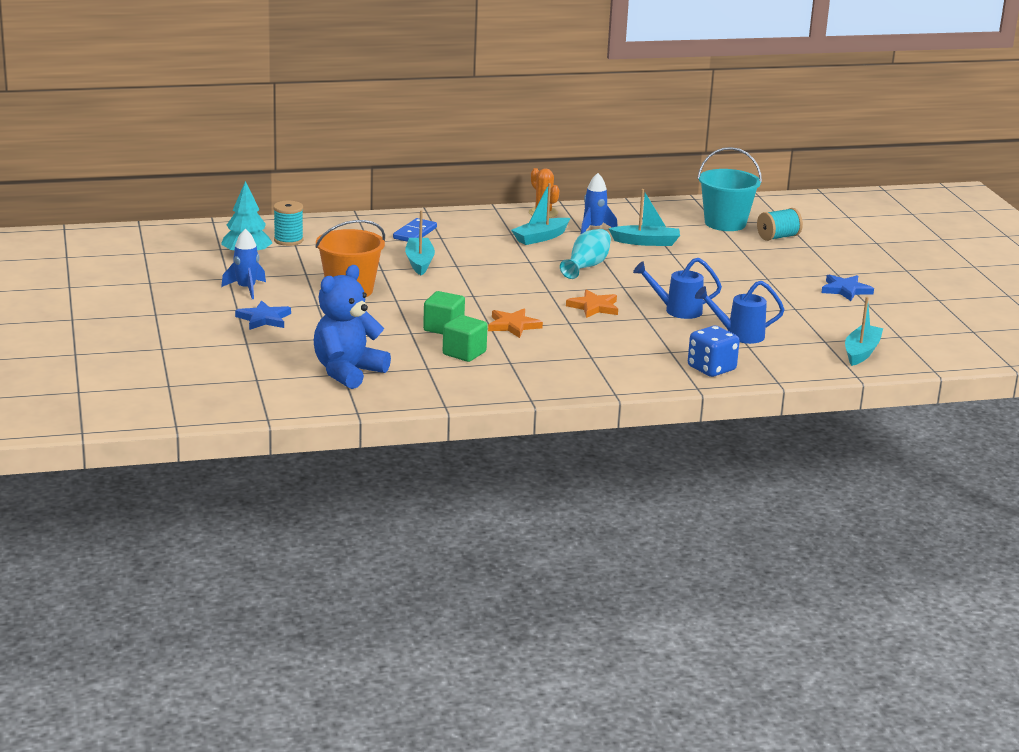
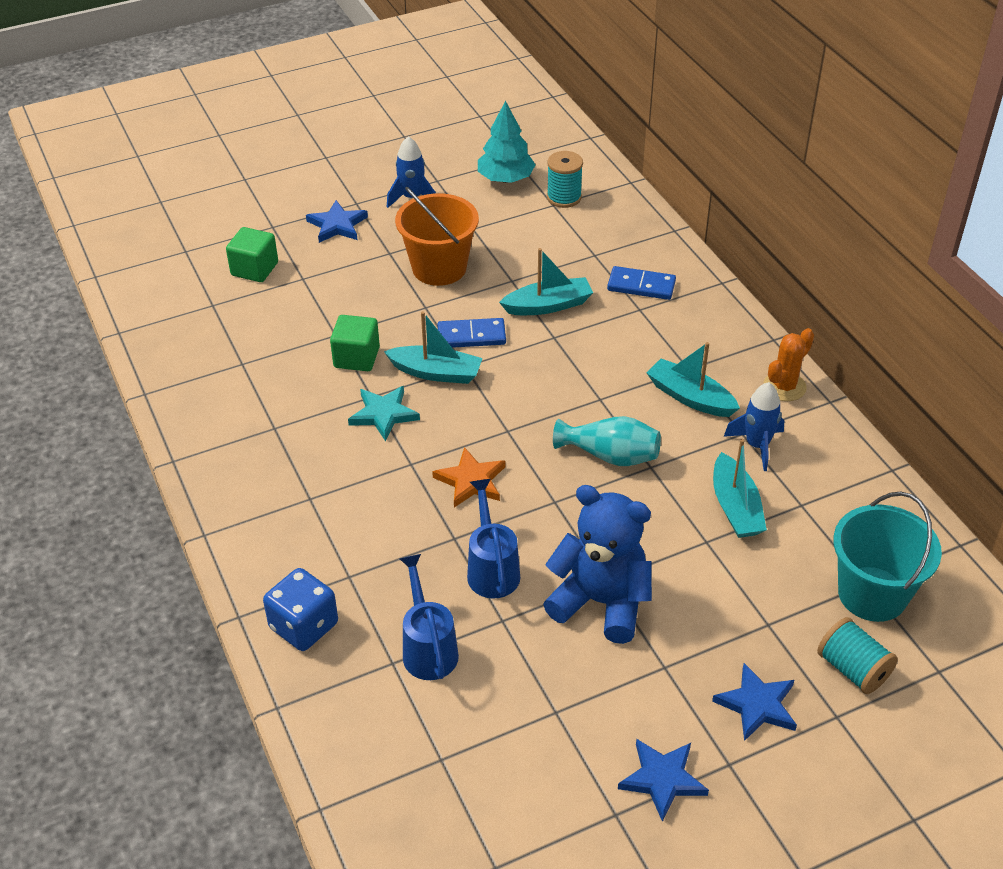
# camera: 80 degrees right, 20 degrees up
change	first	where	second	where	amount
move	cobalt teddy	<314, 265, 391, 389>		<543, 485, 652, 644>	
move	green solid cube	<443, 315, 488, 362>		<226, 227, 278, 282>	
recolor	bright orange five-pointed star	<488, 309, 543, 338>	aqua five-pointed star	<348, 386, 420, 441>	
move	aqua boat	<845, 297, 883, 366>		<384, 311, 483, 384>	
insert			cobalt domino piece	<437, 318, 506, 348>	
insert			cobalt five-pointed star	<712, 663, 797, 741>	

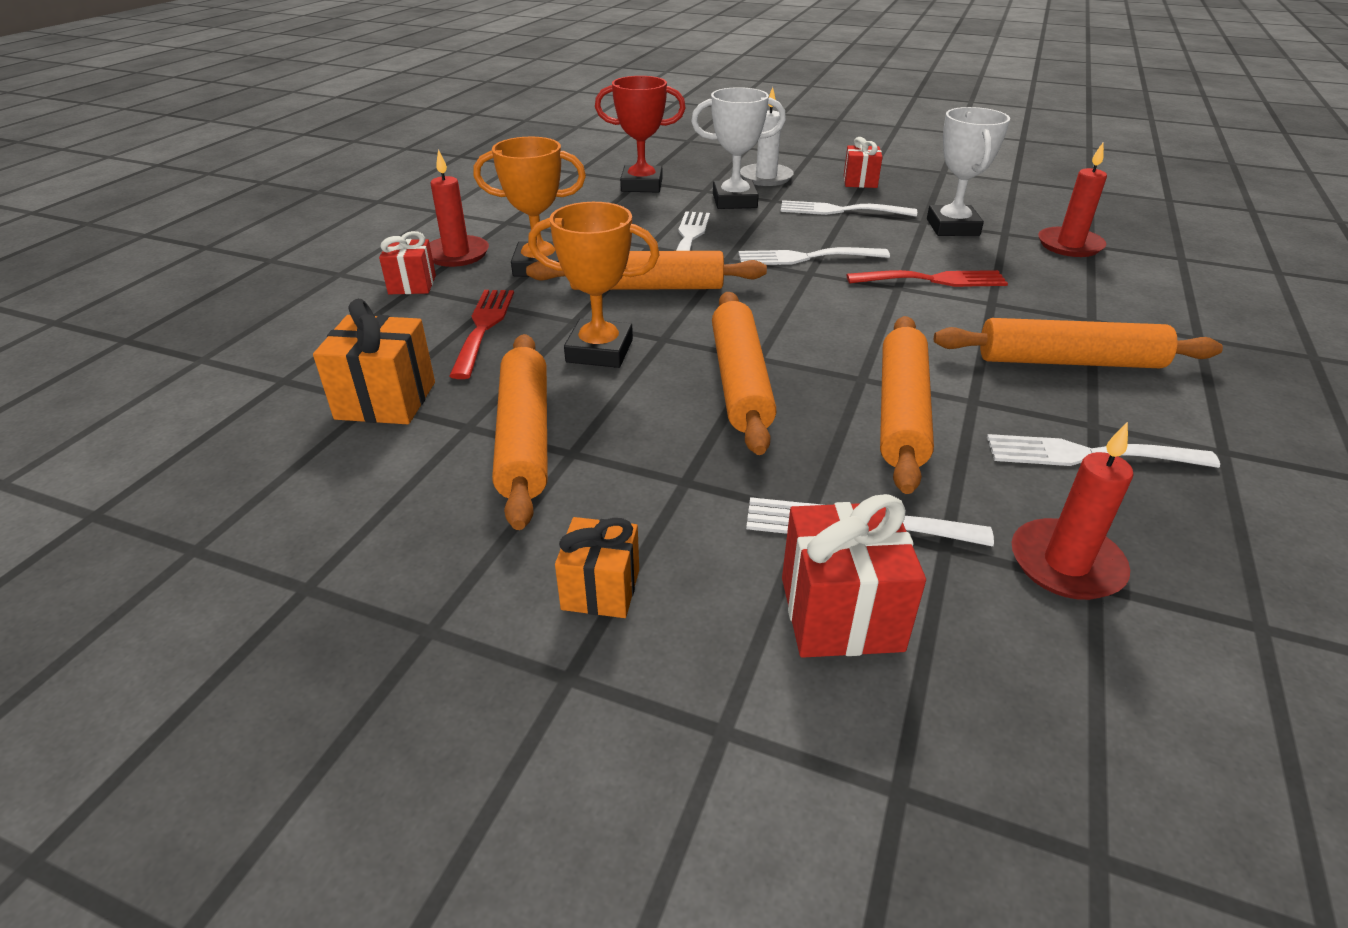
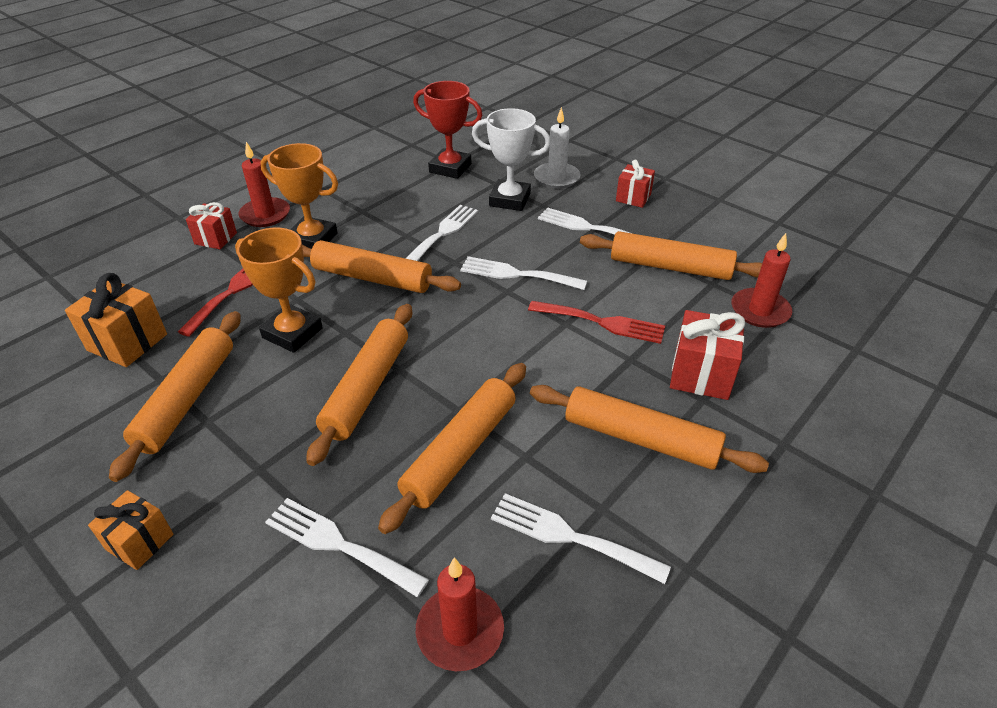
# camera: 20 degrees right, 5 degrees up
change	first	where	second	where	amount
move	crimson gift	<782, 494, 926, 658>		<670, 310, 745, 400>	
replace	white prize cup	<927, 107, 1010, 236>	bright orange dough roller	<580, 231, 762, 280>	

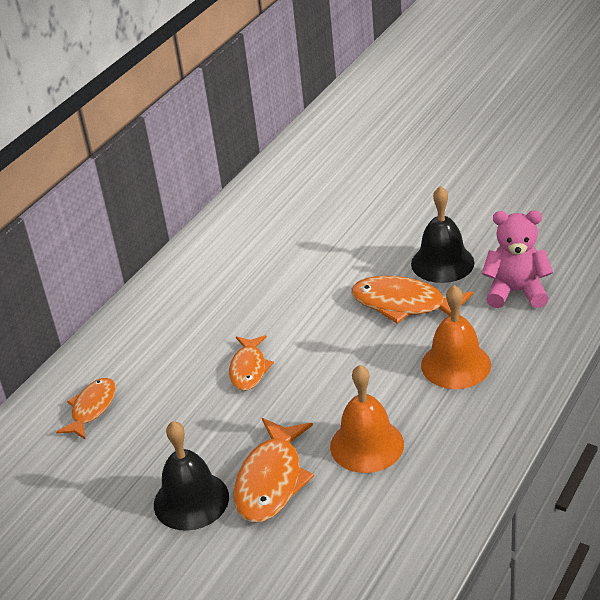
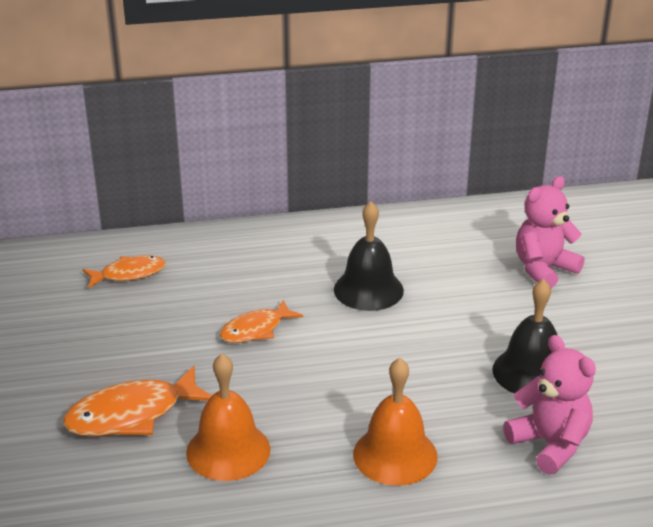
# camera: 45 degrees right, 5 degrees down
change	first	where	second	where	amount
move	jet-black hand bell	<154, 421, 229, 531>		<334, 201, 404, 311>	
delete	bright orange fish	<351, 276, 473, 324>			
insert			rose-pink teddy	<516, 176, 585, 288>	

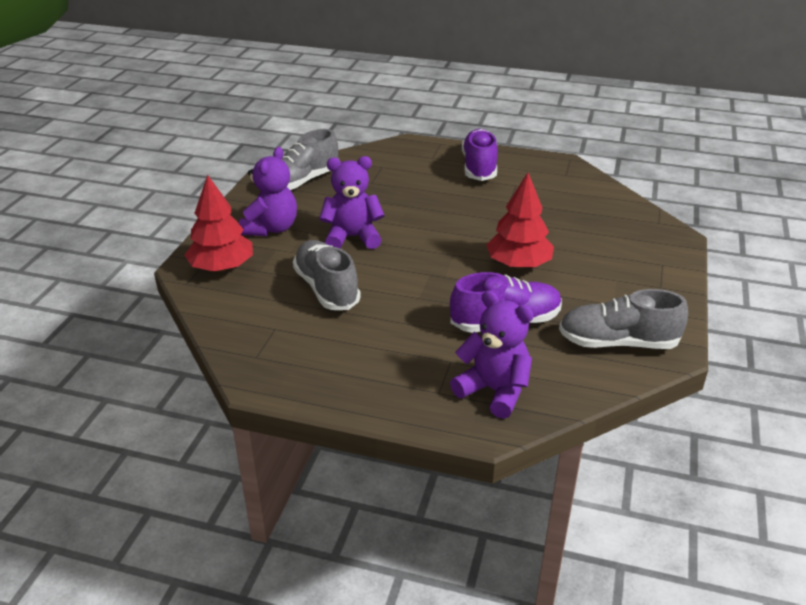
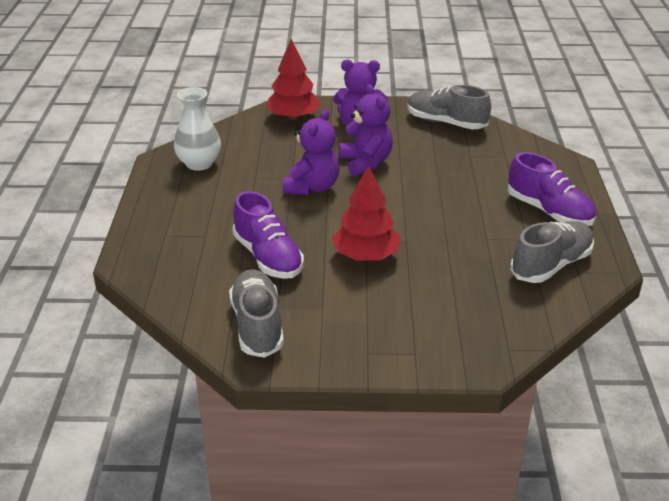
# camera: 75 degrees right, 0 degrees up
change	first	where	second	where	amount
move	ash-grey lace-up shoe	<293, 240, 361, 310>		<510, 221, 594, 283>	
move	purple teddy	<450, 291, 533, 419>		<283, 109, 339, 195>	
rotate	purple lace-up shoe	<462, 129, 498, 181>		<507, 152, 596, 226>	60 degrees clockwise
insert			white tall vase	<174, 87, 221, 171>	

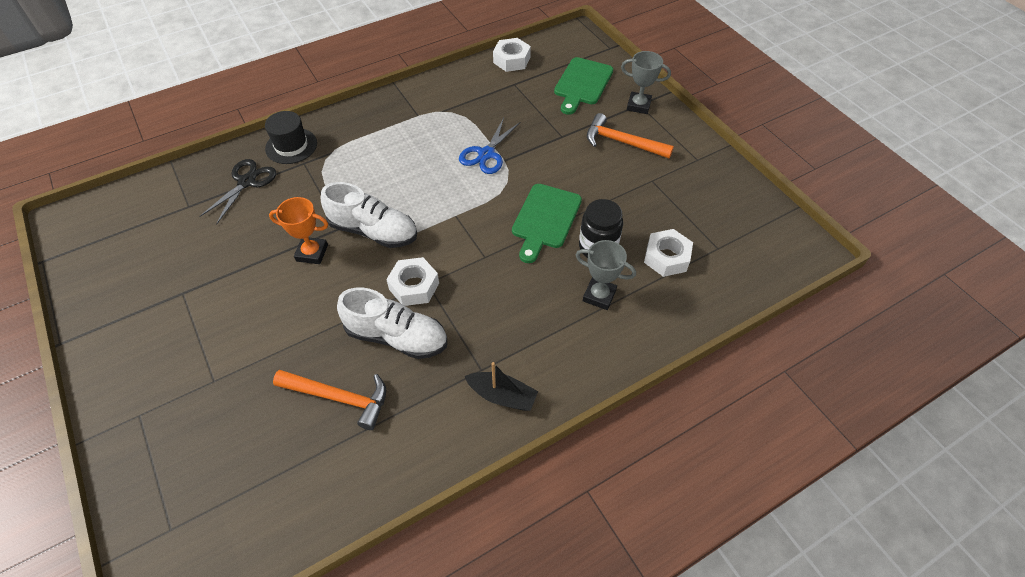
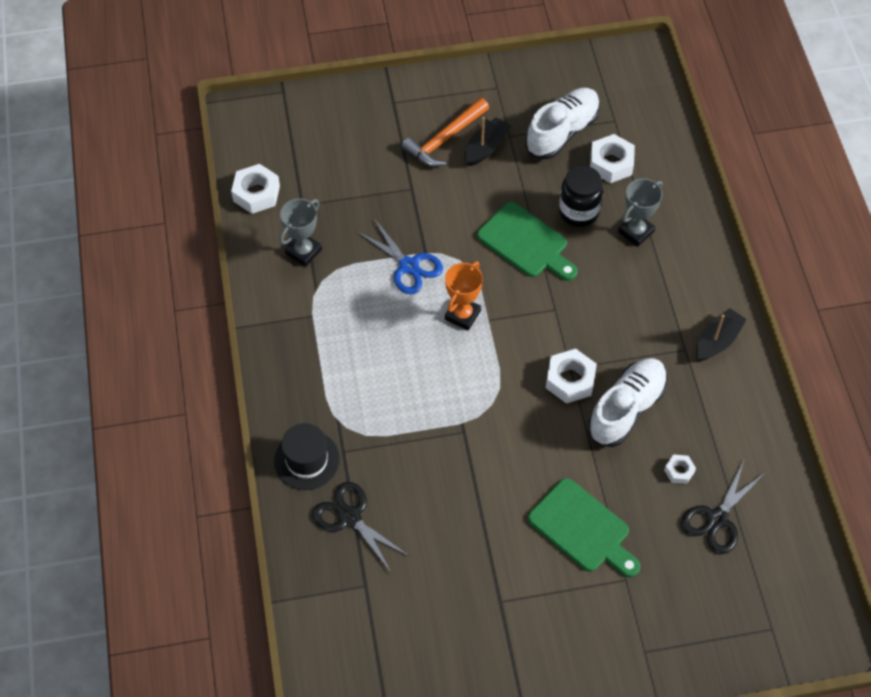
# camera: 70 degrees left, 5 degrees up
change	first	where	second	where	amount
move	bright orange prize cup	<269, 197, 328, 264>		<445, 261, 483, 331>	
replace	bright orange carpenter's hammer	<273, 370, 386, 430>	white nut	<664, 454, 696, 484>	
move	white lace-up shoe	<321, 182, 417, 248>		<525, 88, 600, 160>	
move	green bread board	<554, 57, 613, 115>		<528, 478, 640, 577>	
move	ash-grey prize cup	<621, 51, 671, 114>		<279, 198, 322, 267>	
insert			jet-black boat	<465, 117, 511, 166>	
insert			jet-black shears	<681, 461, 766, 554>	

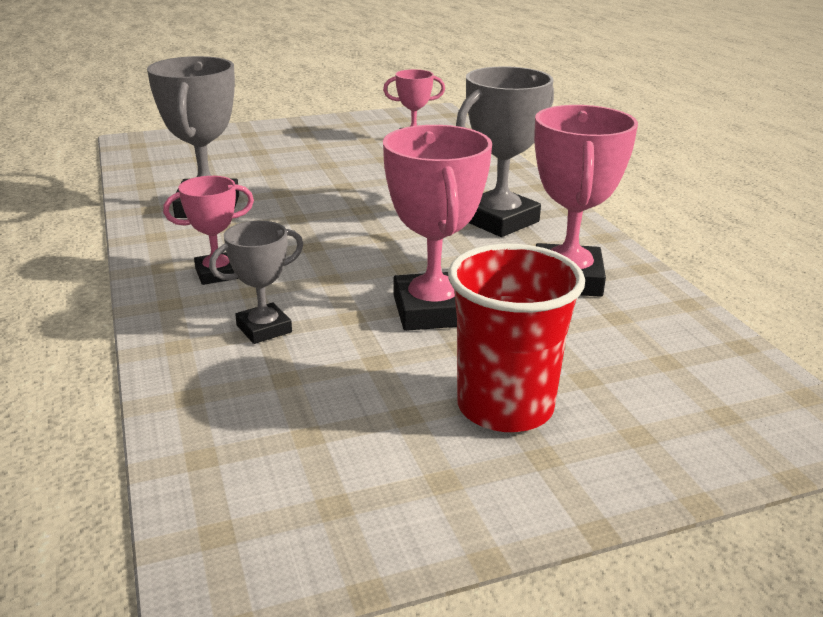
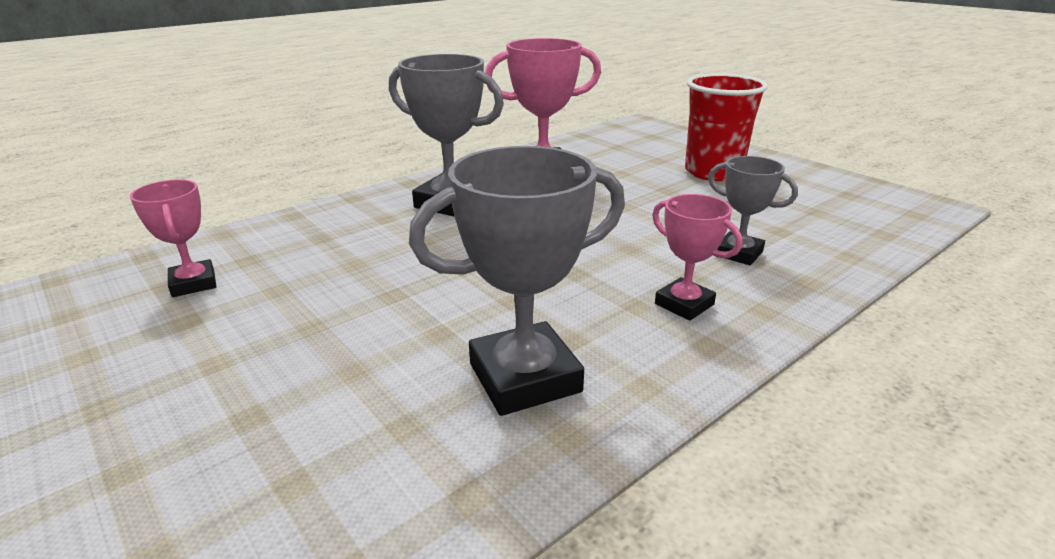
# camera: 110 degrees left, 0 degrees up
change	first	where	second	where	amount
delete	rose-pink prize cup	<383, 125, 492, 331>			

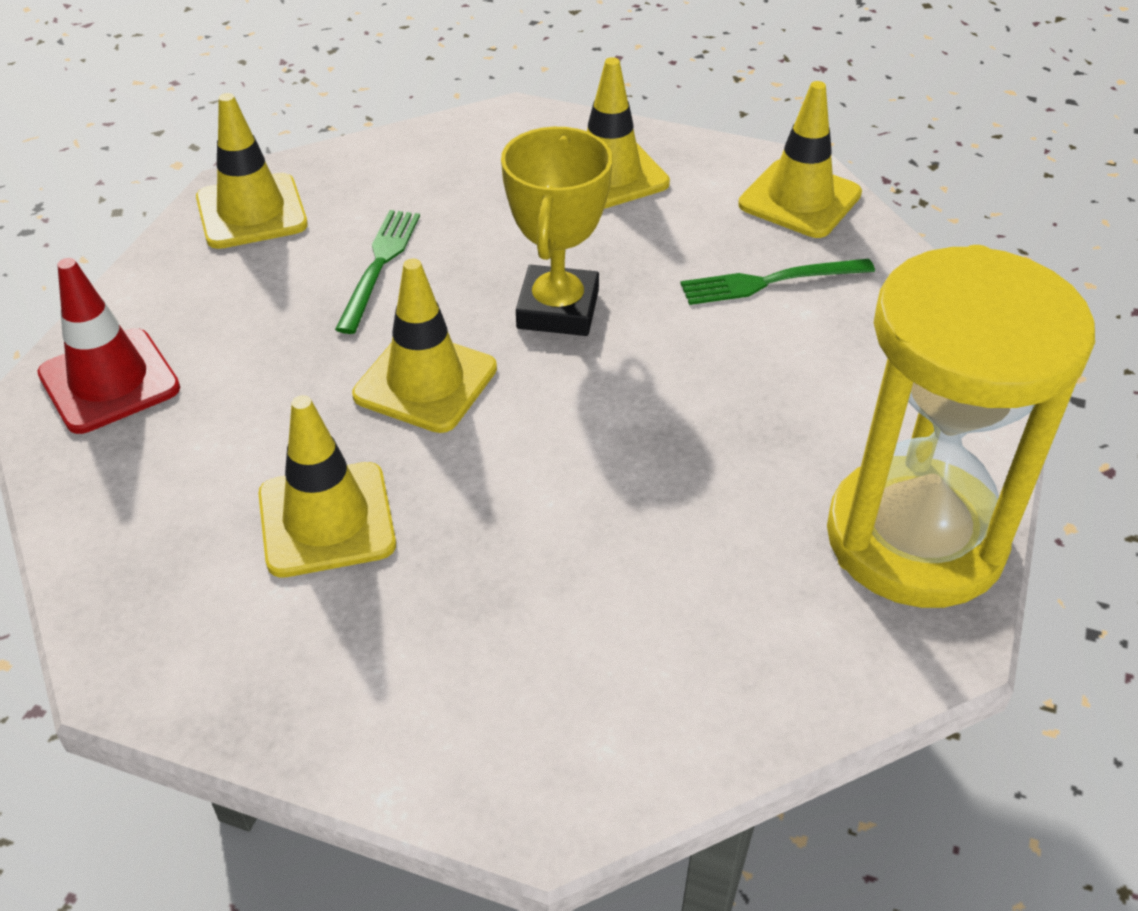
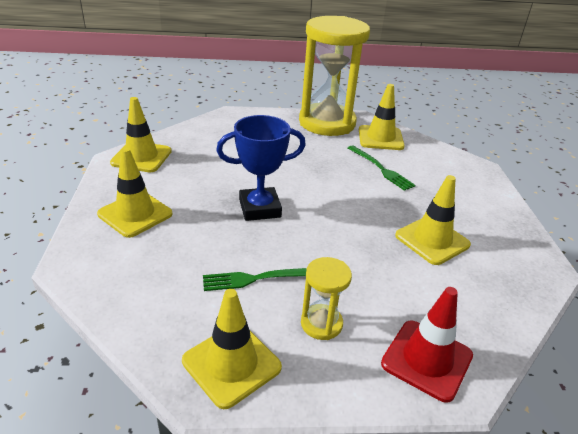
# camera: 115 degrees left, 10 degrees down
change	first	where	second	where	amount
move	golden safety cone	<352, 259, 497, 433>		<359, 84, 405, 150>	
recolor	golden prize cup	<501, 127, 613, 336>	cobalt prize cup	<216, 115, 306, 221>	
move	green fork	<680, 259, 875, 305>		<348, 145, 416, 191>	
insert			golden hourglass	<301, 257, 352, 340>	

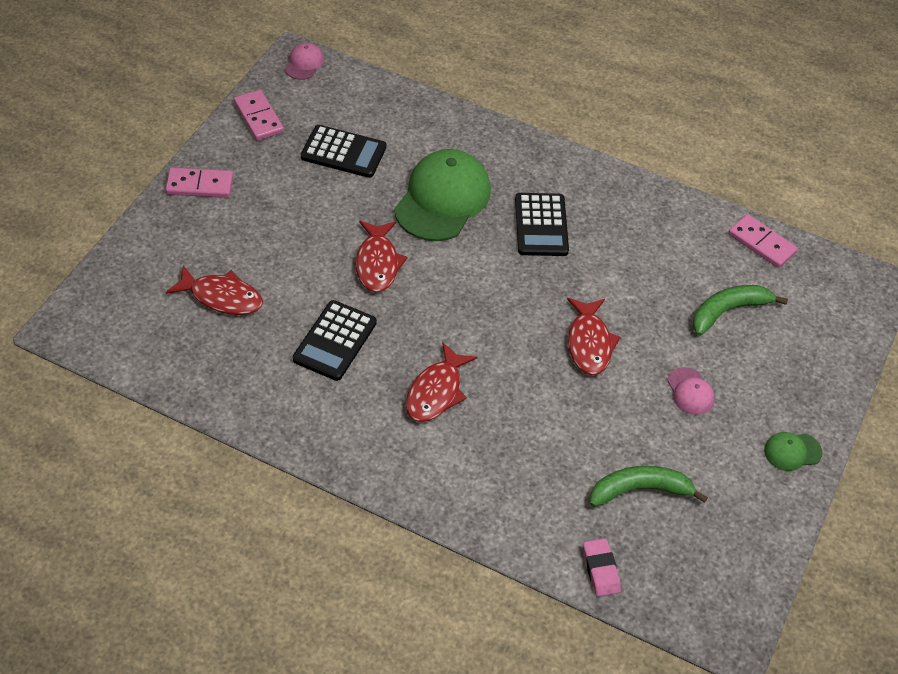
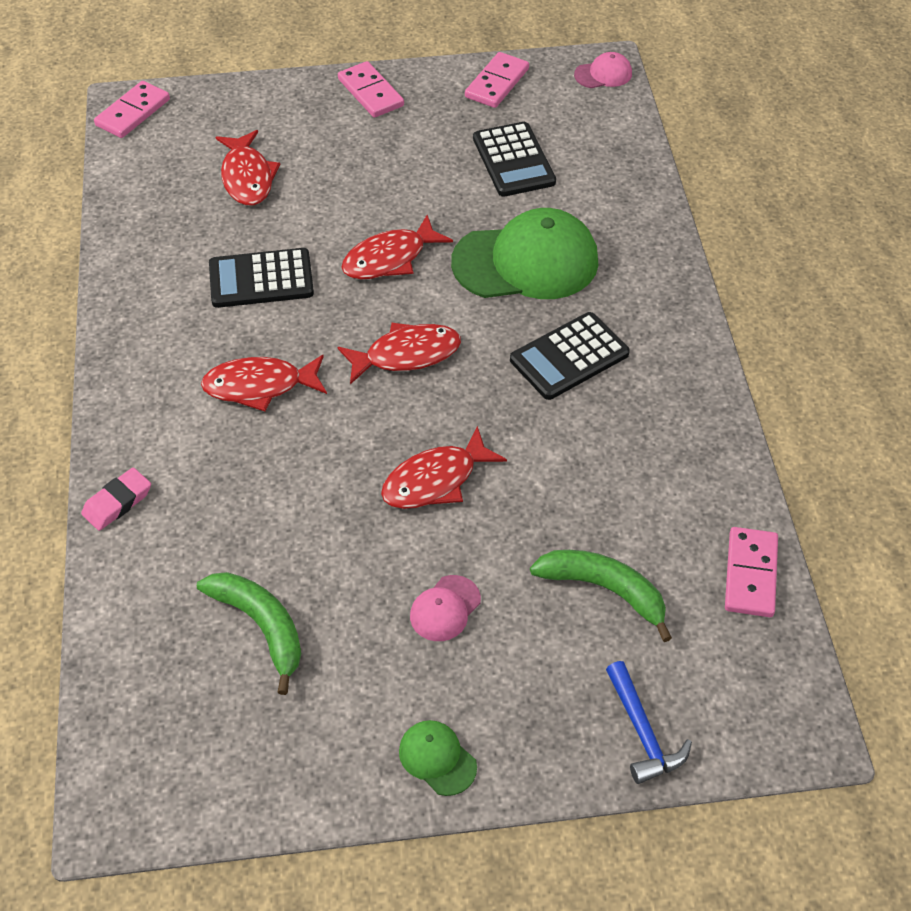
# camera: 60 degrees right, 0 degrees up
change	first	where	second	where	amount
move	rose-pink pencil eraser	<583, 538, 621, 597>		<81, 468, 151, 531>	
insert			rose-pink domino piece	<94, 81, 170, 138>	
insert			crimson fish	<338, 323, 461, 384>	
insert			cobalt carpenter's hammer	<606, 661, 692, 784>	

